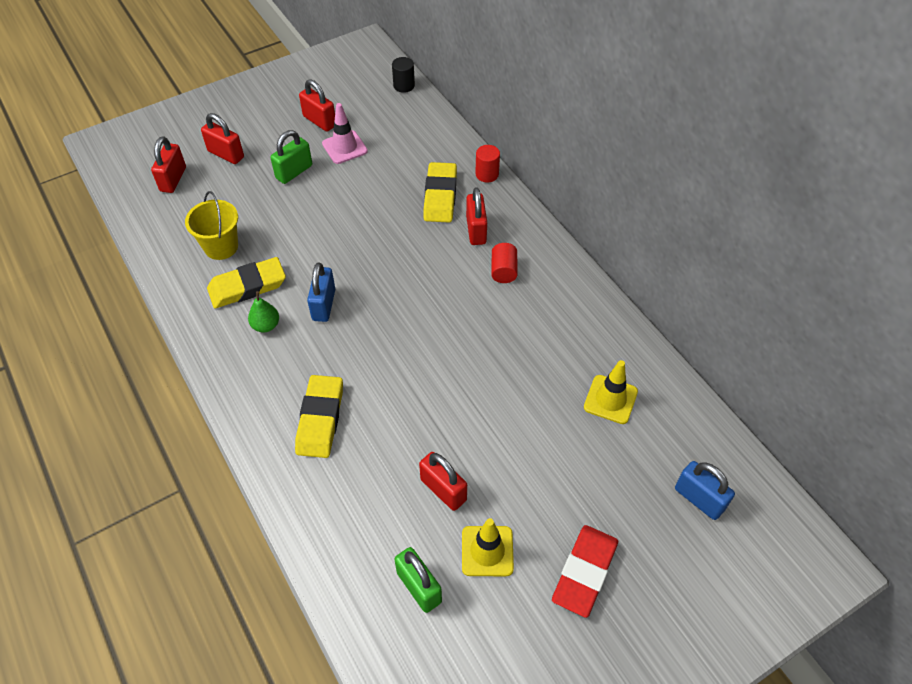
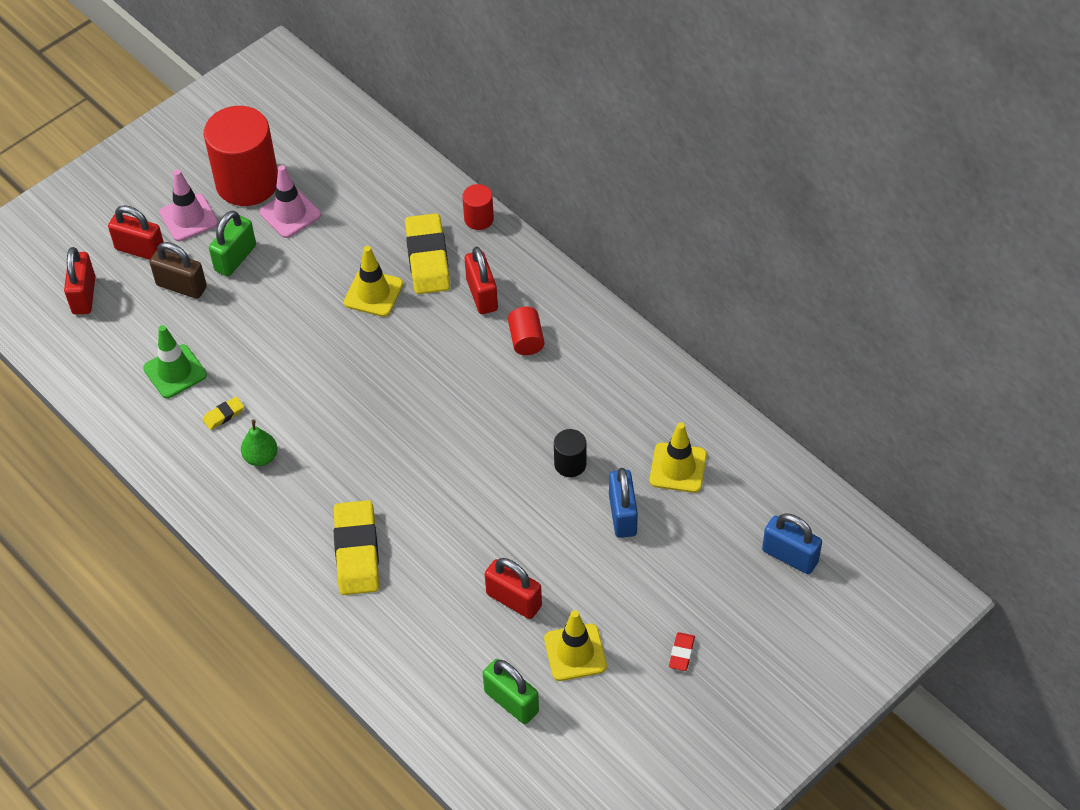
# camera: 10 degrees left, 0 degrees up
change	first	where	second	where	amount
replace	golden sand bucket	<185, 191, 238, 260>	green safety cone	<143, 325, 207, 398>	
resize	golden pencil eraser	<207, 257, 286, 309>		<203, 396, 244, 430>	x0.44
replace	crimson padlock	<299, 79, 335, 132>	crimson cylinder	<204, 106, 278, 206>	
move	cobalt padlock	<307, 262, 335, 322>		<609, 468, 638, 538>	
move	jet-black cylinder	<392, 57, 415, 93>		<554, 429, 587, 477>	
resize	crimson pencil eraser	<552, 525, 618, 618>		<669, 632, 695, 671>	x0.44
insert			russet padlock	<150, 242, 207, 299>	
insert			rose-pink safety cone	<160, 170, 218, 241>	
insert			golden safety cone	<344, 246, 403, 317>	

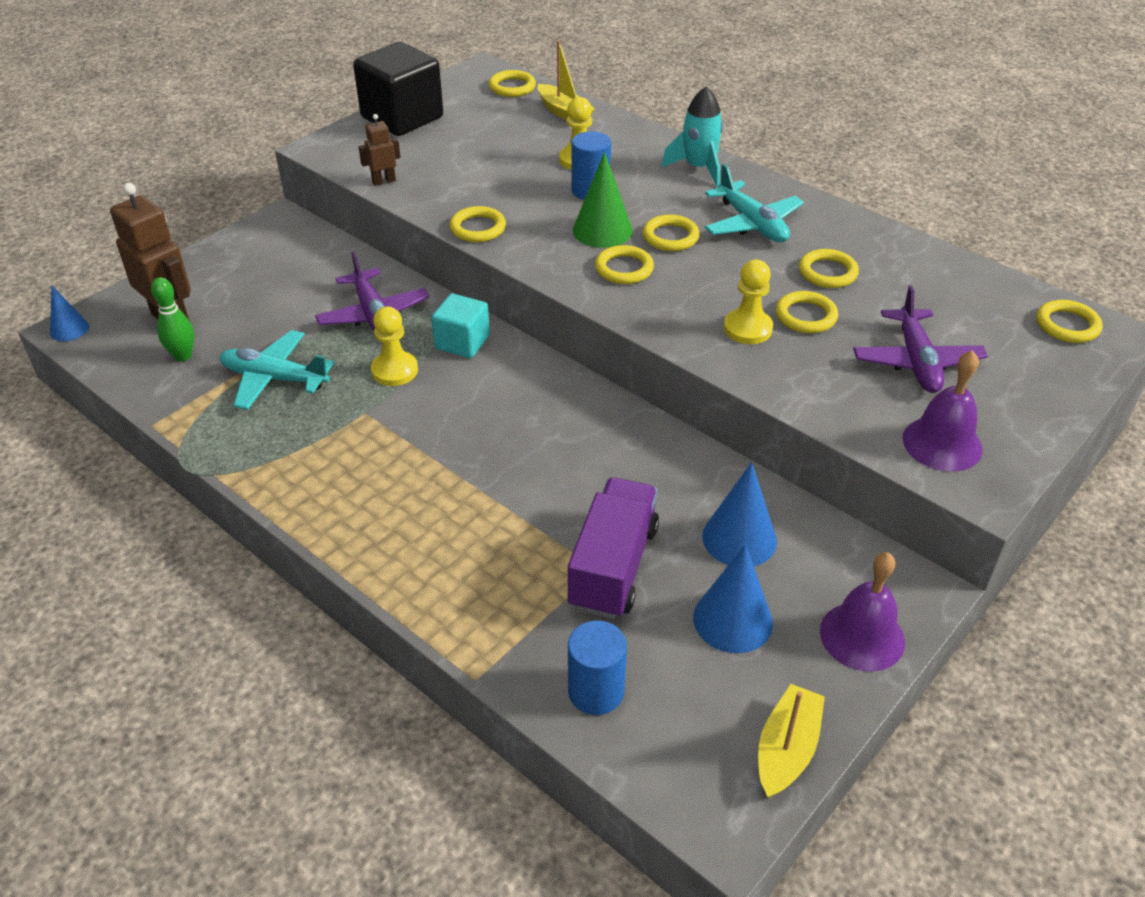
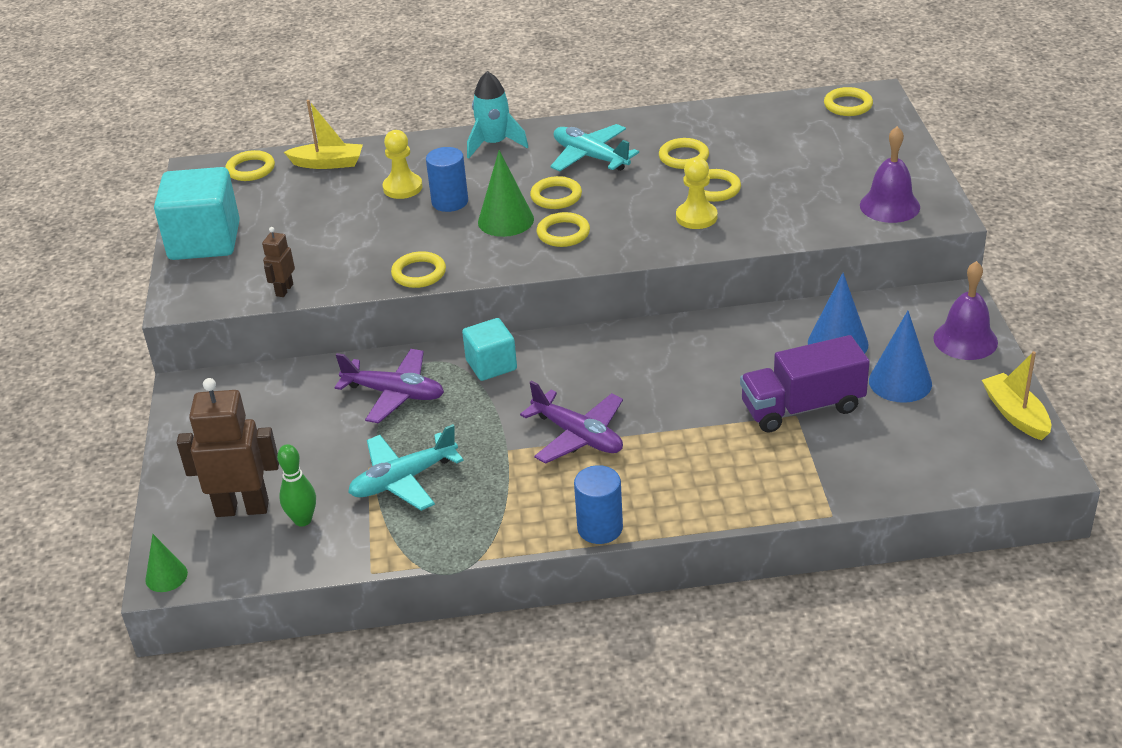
# camera: 45 degrees left, 5 degrees down
change	first	where	second	where	amount
recolor	cobalt cone	<50, 286, 89, 341>	green cone	<145, 534, 188, 592>	
recolor	jet-black solid cube	<353, 42, 443, 136>	aqua solid cube	<154, 167, 240, 260>	
delete	golden chess pawn	<371, 307, 418, 386>			
rotate	purple truck	<568, 477, 659, 619>		<740, 335, 870, 433>	75 degrees counterclockwise
move	cobalt cylinder	<568, 620, 627, 715>		<574, 465, 623, 544>	
rotate	aqua plane	<704, 164, 804, 242>		<550, 124, 639, 171>	150 degrees counterclockwise
move	purple plane	<853, 285, 988, 393>		<520, 380, 623, 464>	

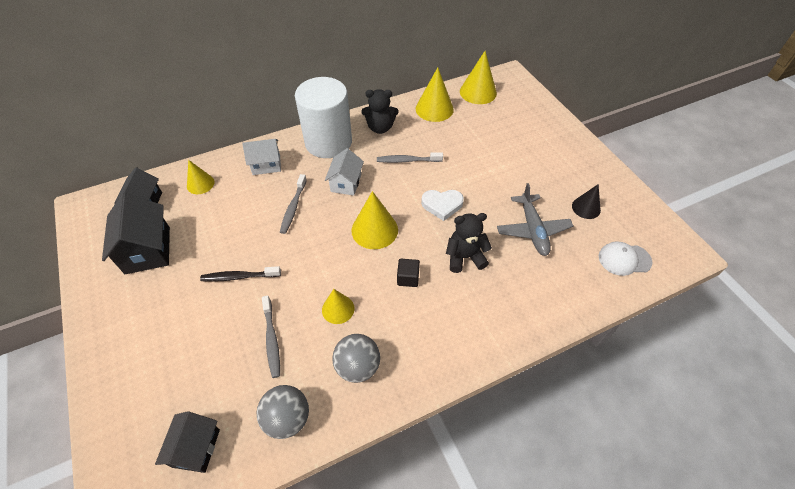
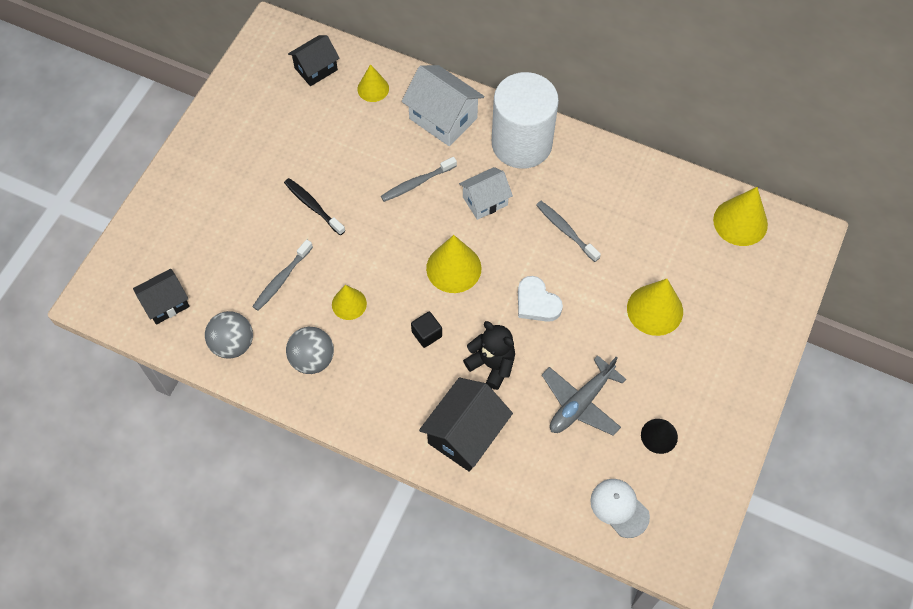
# camera: 50 degrees right, 10 degrees up
change	first	where	second	where	amount
move	jet-black toy house	<102, 193, 170, 274>		<419, 378, 513, 472>	
resize	white toy house	<242, 139, 281, 175>		<402, 65, 485, 146>	x1.54
delete	jet-black teddy	<361, 89, 399, 134>			
move	golden cone	<416, 67, 454, 122>		<627, 279, 683, 336>	

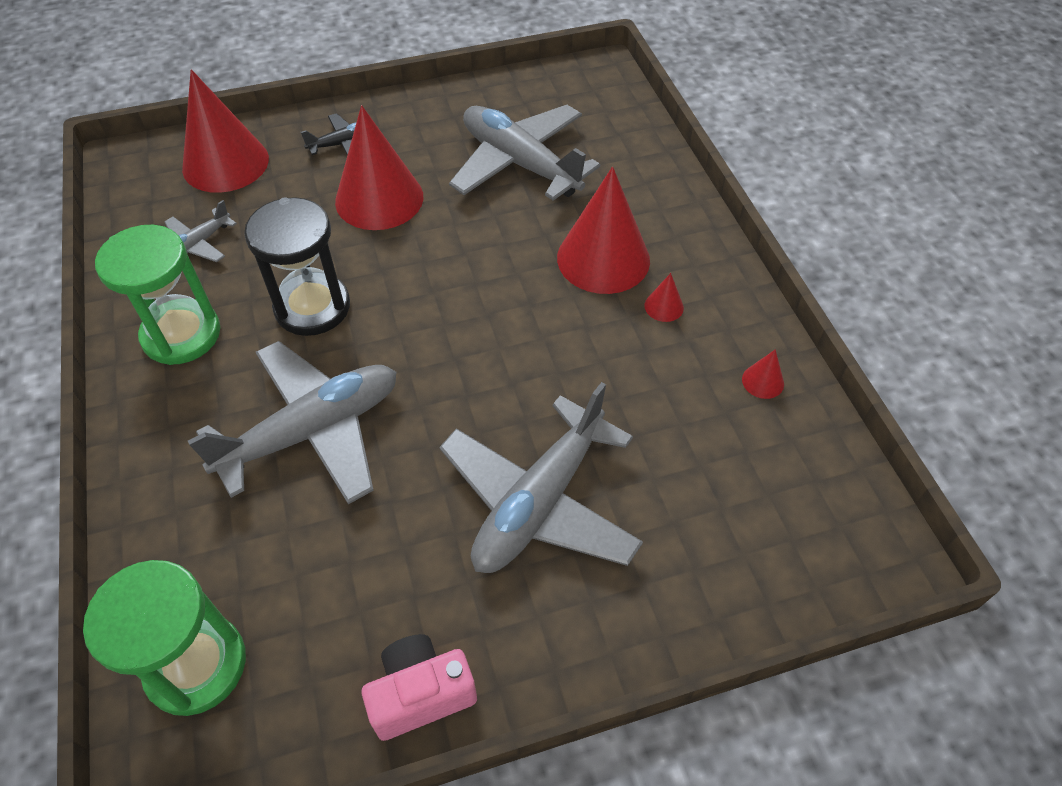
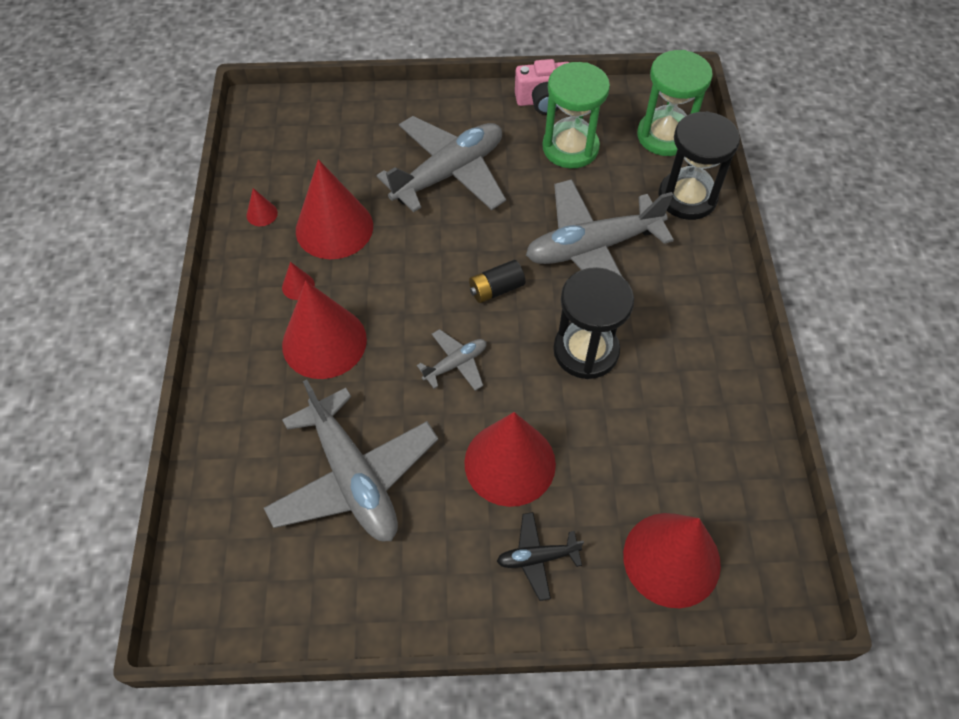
# camera: 165 degrees left, 5 degrees up
change	first	where	second	where	amount
move	green hourglass	<95, 225, 220, 365>		<542, 62, 610, 168>	
move	ash-grey plane	<165, 200, 237, 262>		<417, 329, 486, 391>	
insert			crimson cone	<296, 159, 373, 259>	
insert			jet-black power cell	<469, 260, 525, 303>	
insert			jet-black hourglass	<658, 111, 740, 220>	

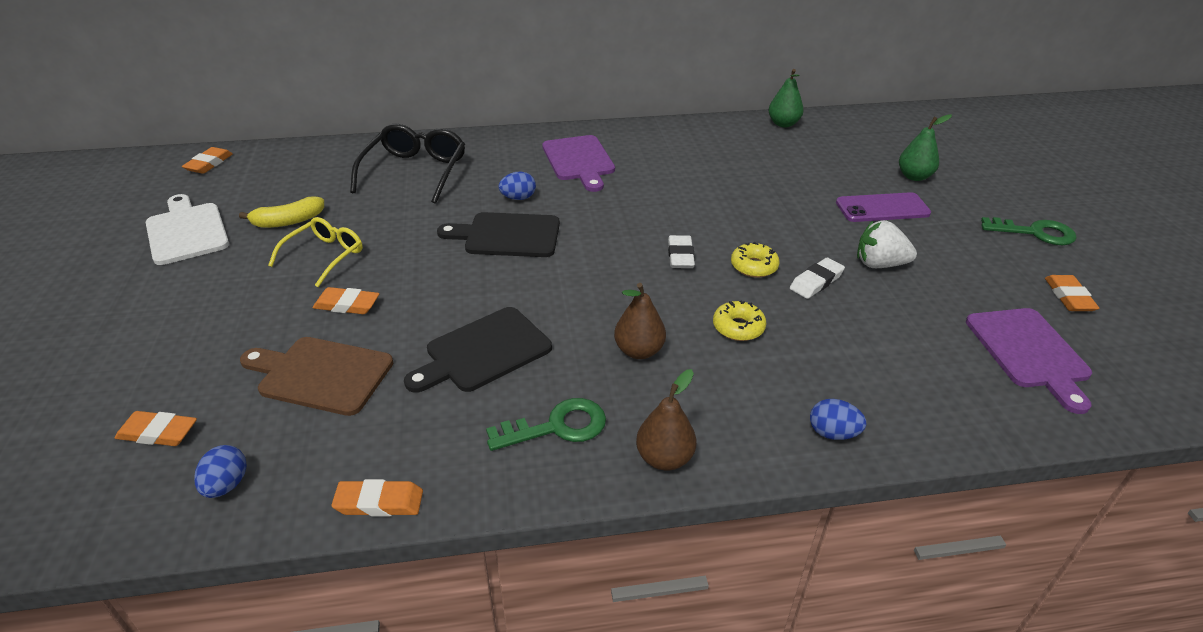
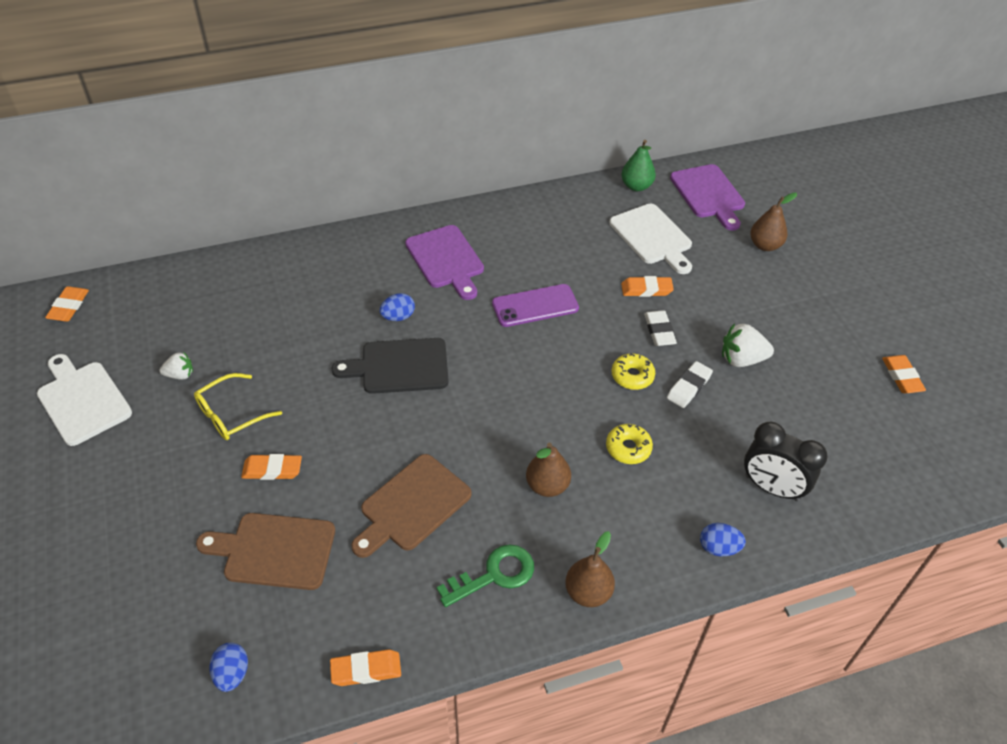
# camera: 10 degrees left, 10 degrees up
change	first	where	second	where	amount
move	bright orange pencil eraser	<114, 411, 197, 446>		<621, 276, 674, 297>	
replace	golden banana fruit	<239, 196, 324, 228>	white strawberry	<160, 353, 193, 380>	
rotate	golden spectacles	<268, 217, 363, 287>		<194, 373, 282, 440>	150 degrees counterclockwise
delete	jet-black spectacles	<350, 124, 465, 204>			
recolor	jet-black bread board	<404, 307, 552, 393>	russet bread board	<351, 454, 472, 558>	
move	white pencil eraser	<668, 235, 695, 268>		<644, 310, 677, 346>	
move	purple smartphone	<836, 192, 931, 222>		<492, 284, 579, 327>	
recolor	green pear fruit	<899, 114, 952, 181>	russet pear fruit	<750, 192, 797, 251>	
move	purple bread board	<966, 308, 1092, 414>		<670, 164, 745, 231>	
delete	green door key	<981, 217, 1076, 245>			
insert			white bread board	<610, 204, 692, 274>	
insert			jet-black clock	<744, 422, 828, 501>	

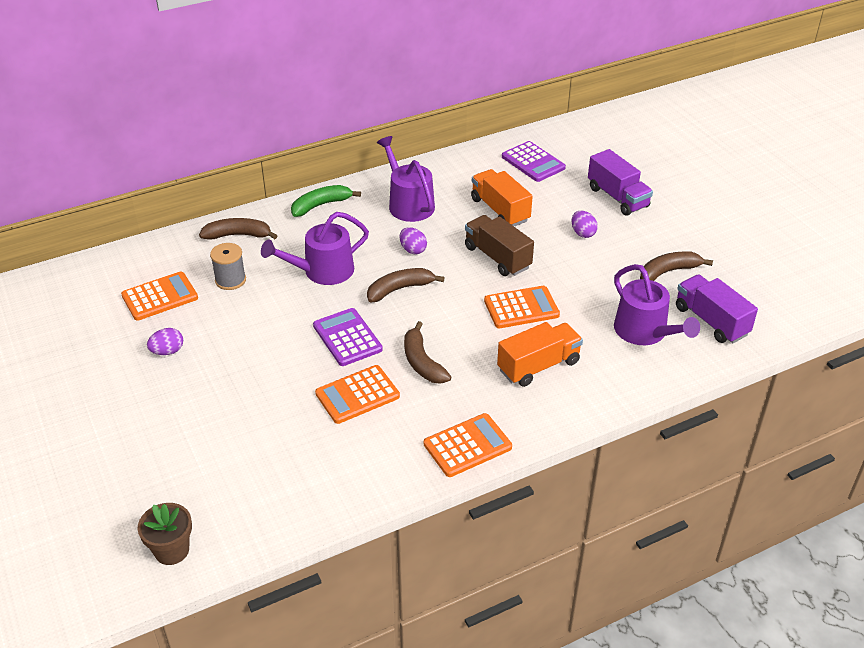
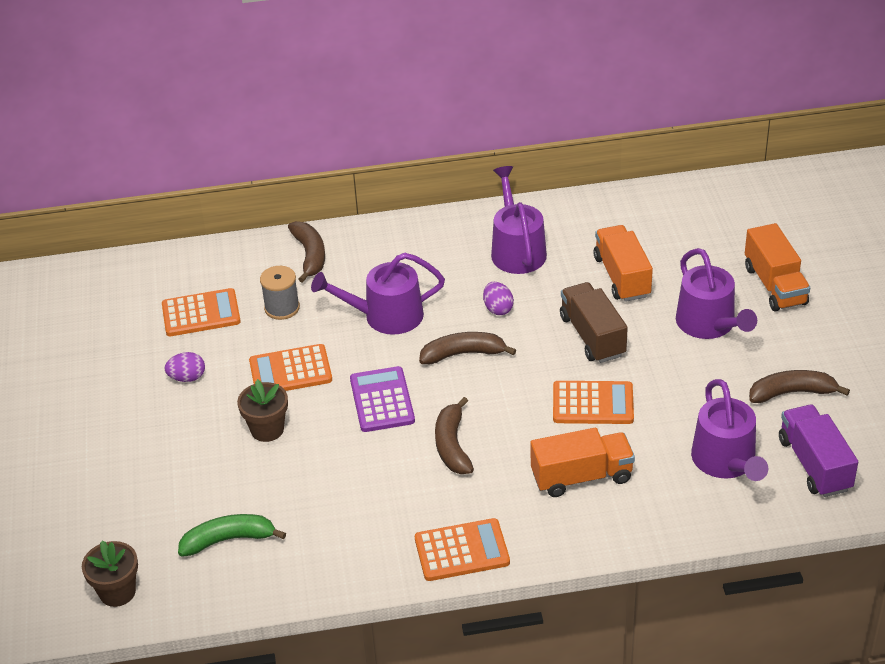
# camera: 20 degrees right, 0 degrees up
change	first	where	second	where	amount
rotate	russet banana fruit	<199, 218, 277, 240>		<288, 221, 325, 283>	60 degrees clockwise
move	green banana fruit	<291, 185, 361, 217>		<178, 514, 286, 557>	
move	bright orange calculator	<315, 365, 400, 424>		<249, 344, 332, 391>	
delete	purple calculator	<502, 141, 566, 182>			
replace	purple toy egg	<572, 211, 598, 238>	purple sprinkling can	<676, 248, 757, 339>	
recolor	purple truck	<588, 149, 653, 216>	bright orange truck	<745, 223, 810, 312>	
insert			russet plant pot	<237, 379, 288, 442>	

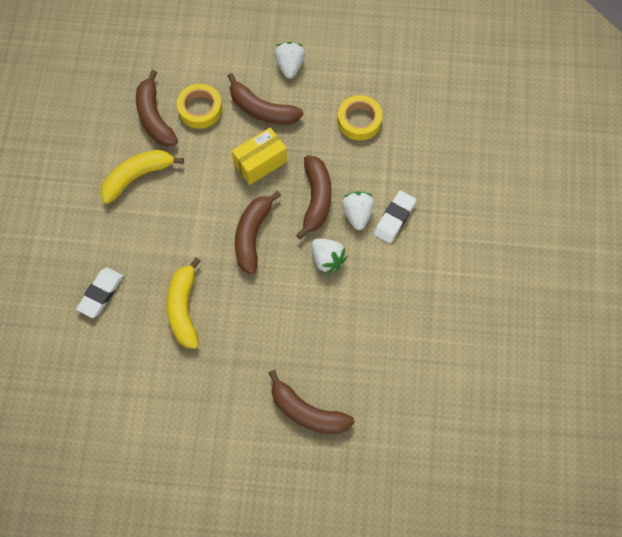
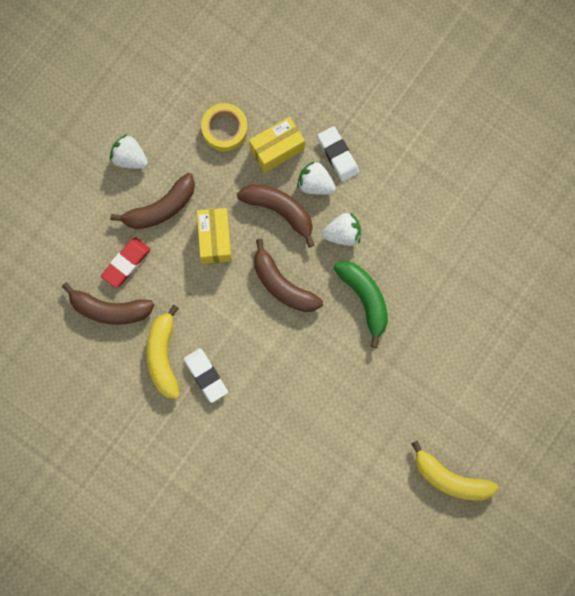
# camera: 60 degrees left, 10 degrees up
change	first	where	second	where	amount
move	white pencil eraser	<76, 267, 123, 318>		<184, 348, 228, 403>	
move	golden banana fruit	<167, 257, 201, 349>		<411, 440, 499, 501>	
replace	golden sticky tape	<177, 84, 222, 129>	crimson pencil eraser	<101, 237, 151, 288>	
delete	russet banana fruit	<269, 370, 355, 434>			
insert			golden package	<249, 117, 305, 173>	
insert			green banana fruit	<334, 261, 388, 348>	

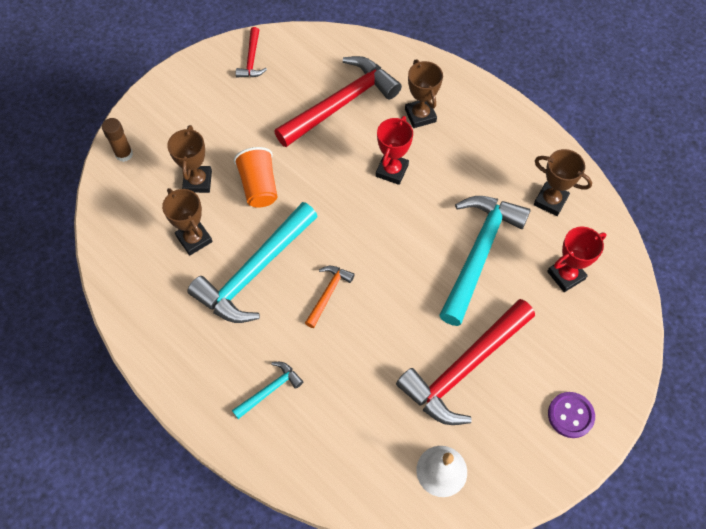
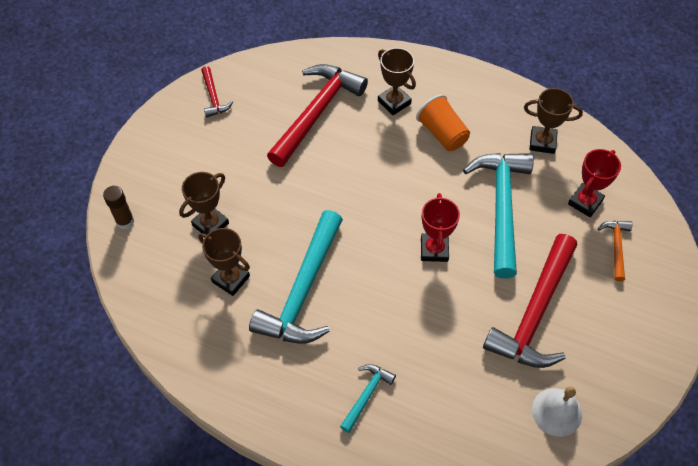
# camera: 20 degrees left, 5 degrees down
change	first	where	second	where	amount
rotate	russet prize cup	<167, 125, 212, 193>		<179, 172, 229, 234>	60 degrees clockwise
move	bright orange cup	<234, 147, 277, 208>		<416, 94, 470, 151>	
move	bright orange carpenter's hammer	<305, 266, 355, 328>		<598, 221, 632, 282>	
move	crimson prize cup	<376, 116, 413, 185>		<421, 193, 460, 262>	
delete	purple button	<548, 392, 595, 438>			

